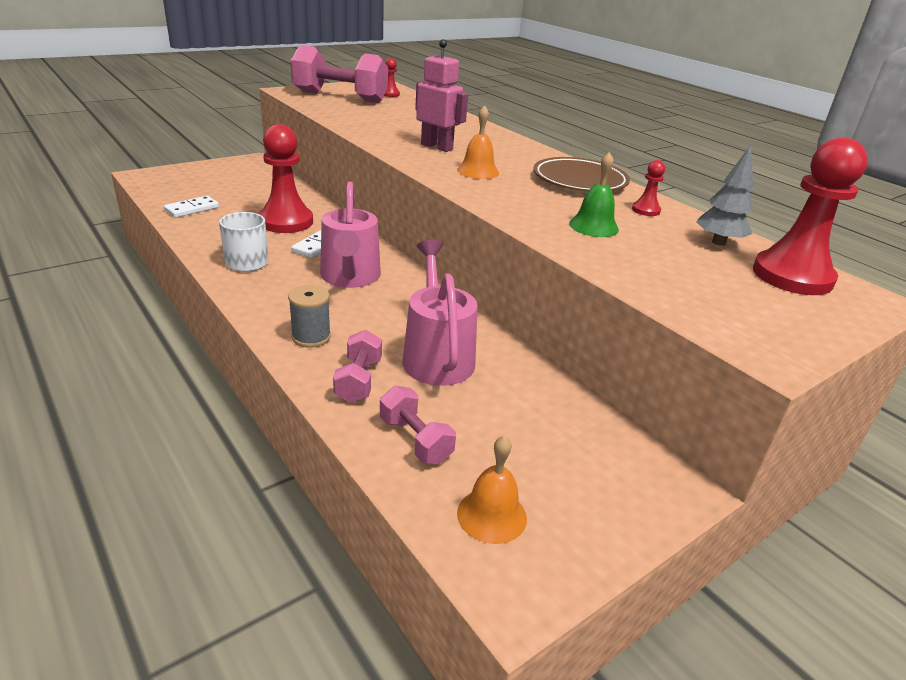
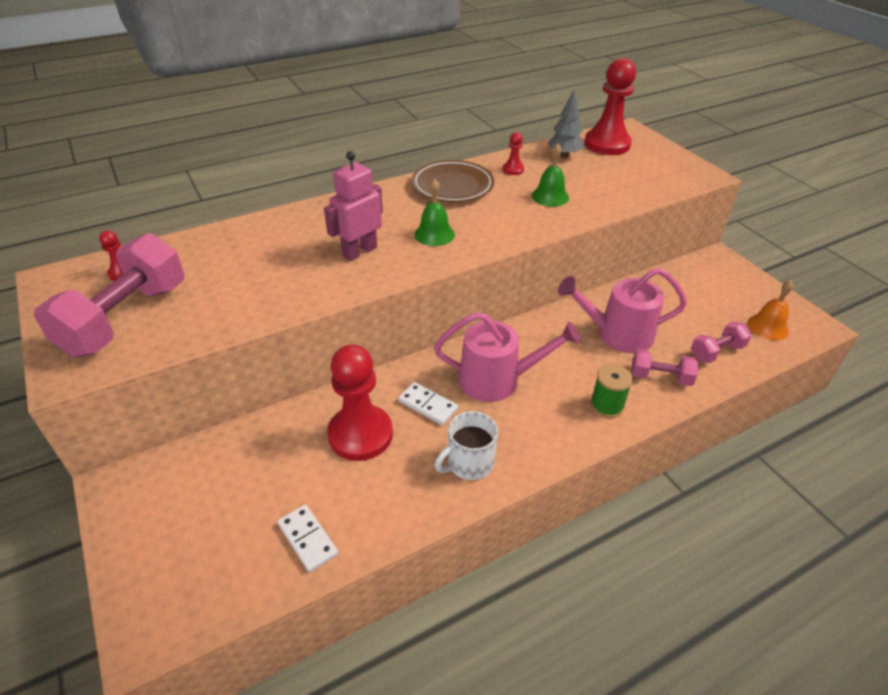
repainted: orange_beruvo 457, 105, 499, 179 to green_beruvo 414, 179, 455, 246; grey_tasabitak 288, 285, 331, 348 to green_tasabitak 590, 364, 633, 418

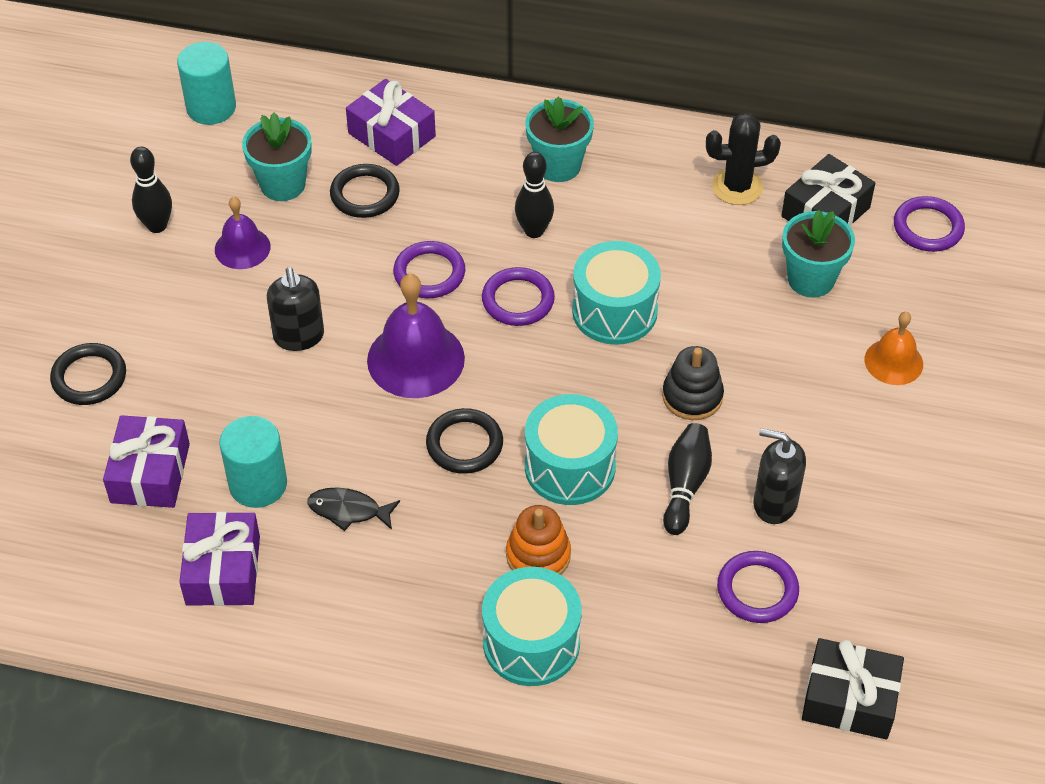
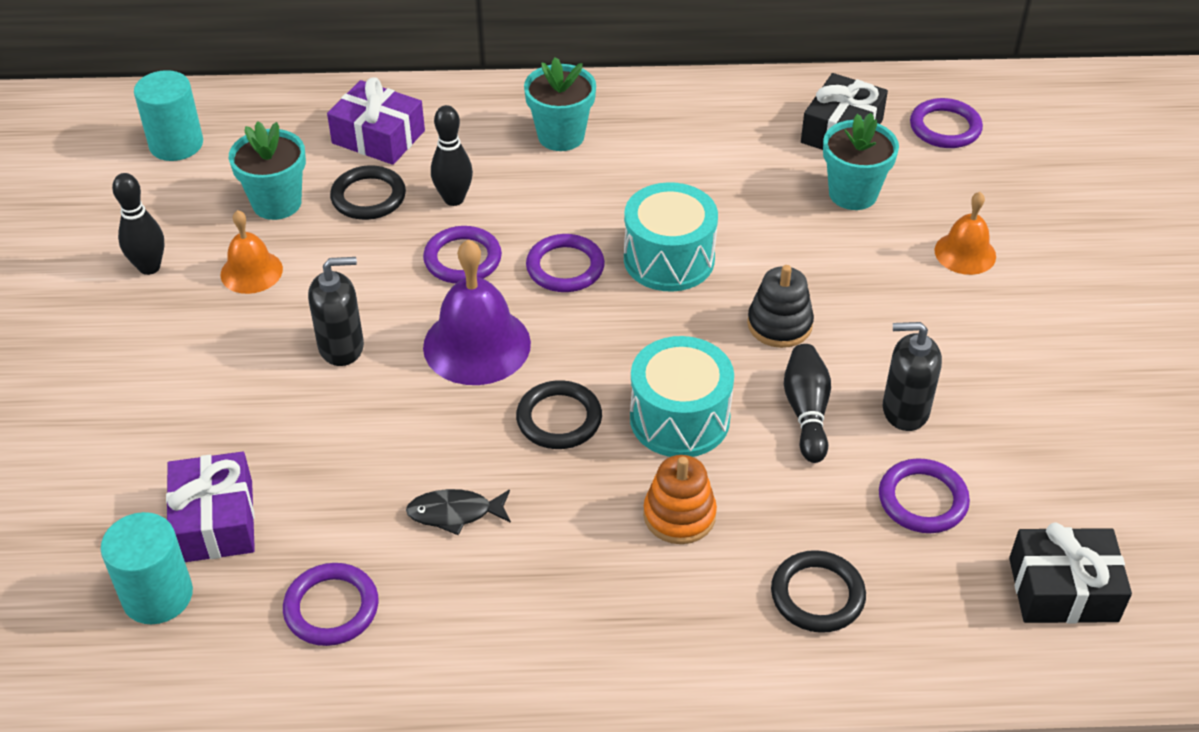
gone: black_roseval 706, 113, 781, 205; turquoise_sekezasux 482, 567, 582, 686
shifted: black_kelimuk 515, 152, 554, 238 to 431, 105, 473, 206; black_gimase 50, 343, 126, 405 to 771, 550, 866, 633; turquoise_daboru 220, 416, 287, 508 to 100, 512, 193, 624
swapped: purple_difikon 179, 512, 260, 606 to purple_gimase 283, 563, 379, 646
repainted: purple_beruvo 215, 197, 271, 269 to orange_beruvo 221, 210, 283, 294
rotated: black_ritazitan 267, 267, 324, 351 = 308, 257, 364, 366 75 degrees counterclockwise

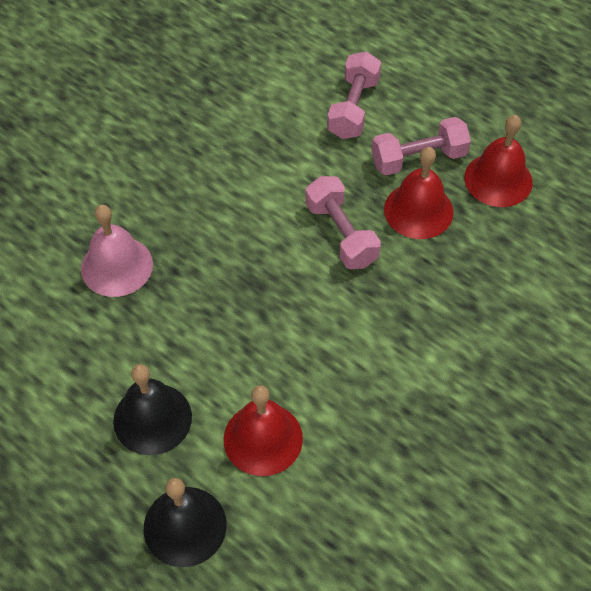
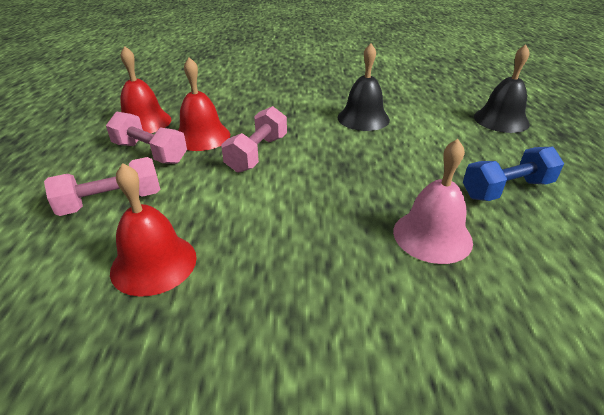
new: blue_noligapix 463, 147, 564, 201
shifted: black_beruvo 113, 364, 192, 455 to 338, 43, 390, 131; red_beruvo 224, 385, 303, 476 to 110, 163, 197, 297

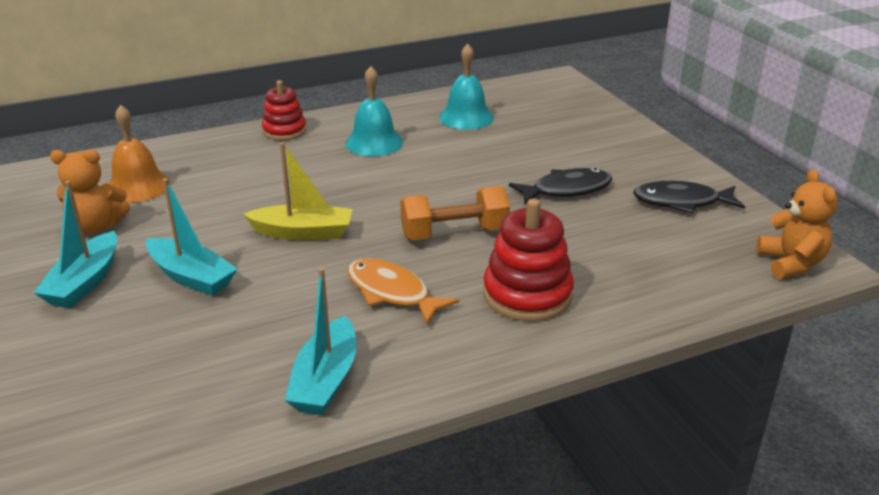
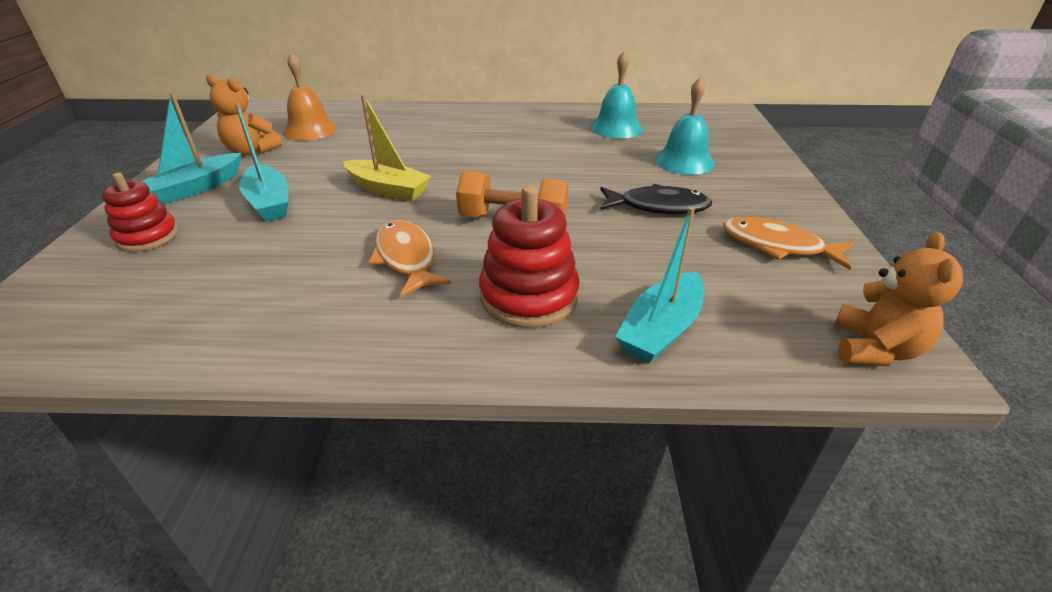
shifted: turquoise_beruvo 345, 66, 403, 156 to 655, 77, 714, 175; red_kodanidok 262, 80, 306, 140 to 102, 172, 178, 252; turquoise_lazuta 285, 268, 356, 415 to 615, 207, 704, 364
repainted: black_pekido 633, 181, 745, 214 to orange_pekido 723, 217, 854, 270

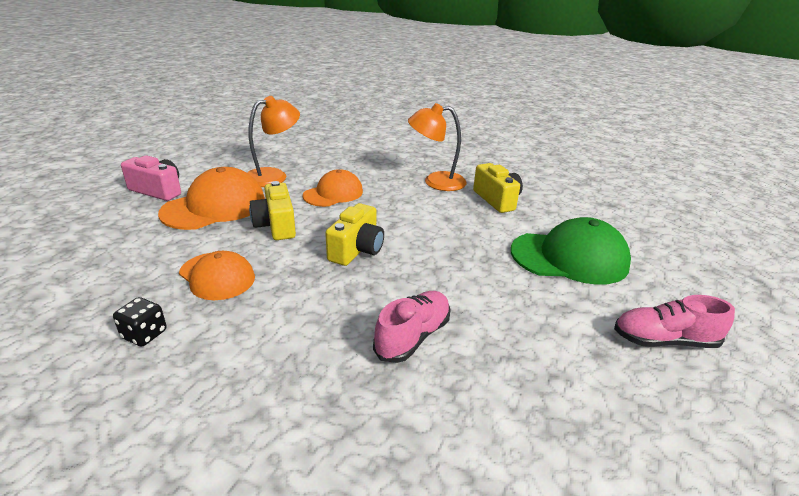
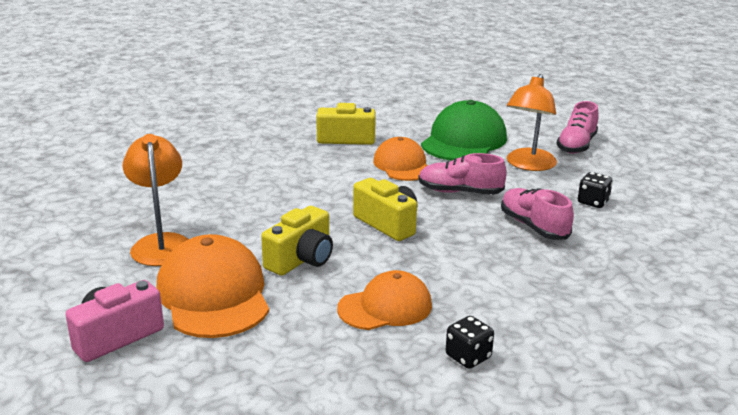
new: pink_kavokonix 418, 153, 507, 195; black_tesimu 578, 172, 613, 208
shifted: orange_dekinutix 408, 103, 466, 191 to 507, 74, 557, 171; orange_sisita 303, 169, 363, 207 to 373, 137, 428, 181
rotated: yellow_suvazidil 249, 181, 296, 240 = 261, 206, 333, 276 60 degrees counterclockwise

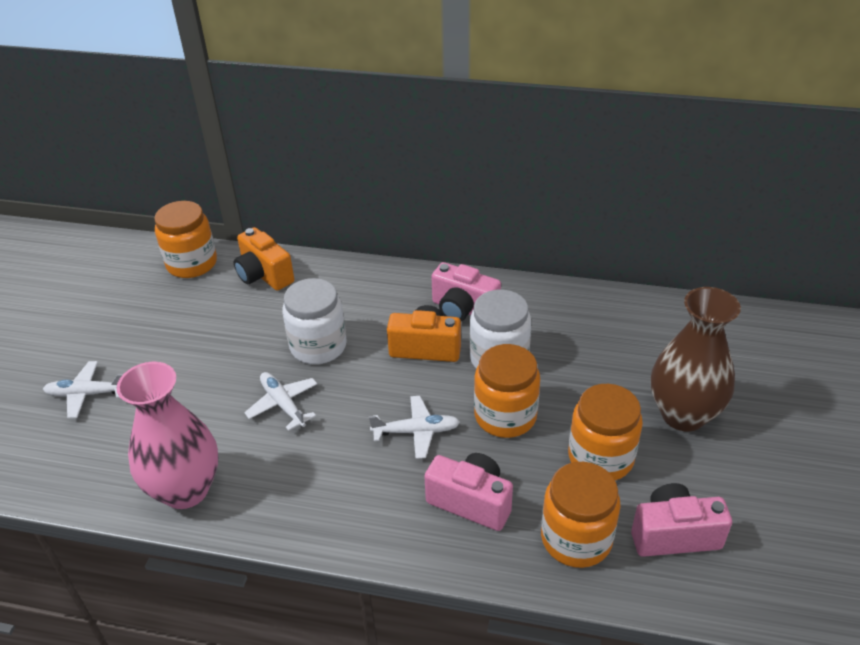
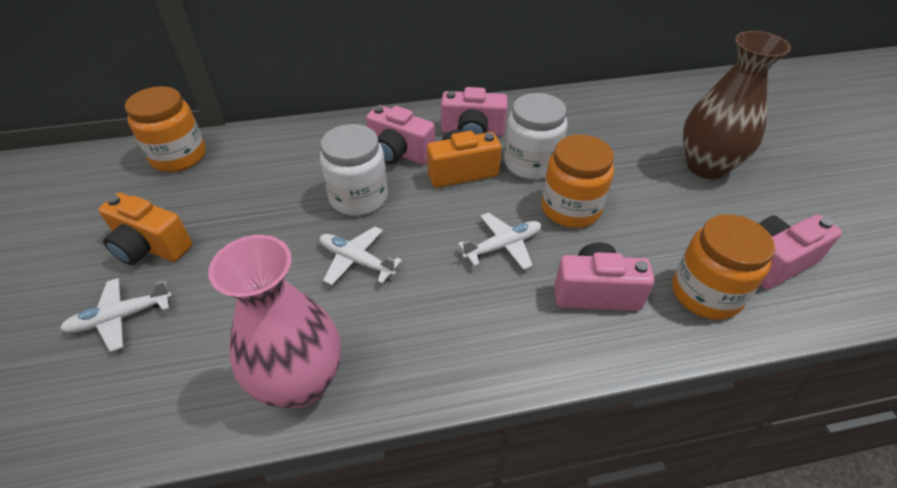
gone: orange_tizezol 568, 384, 643, 480
new: pink_suvazidil 366, 105, 435, 165
shifted: orange_suvazidil 234, 227, 294, 291 to 98, 193, 192, 265

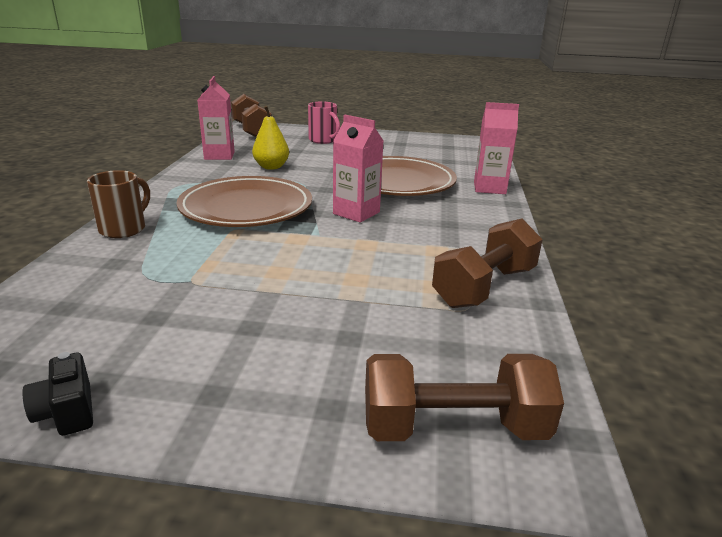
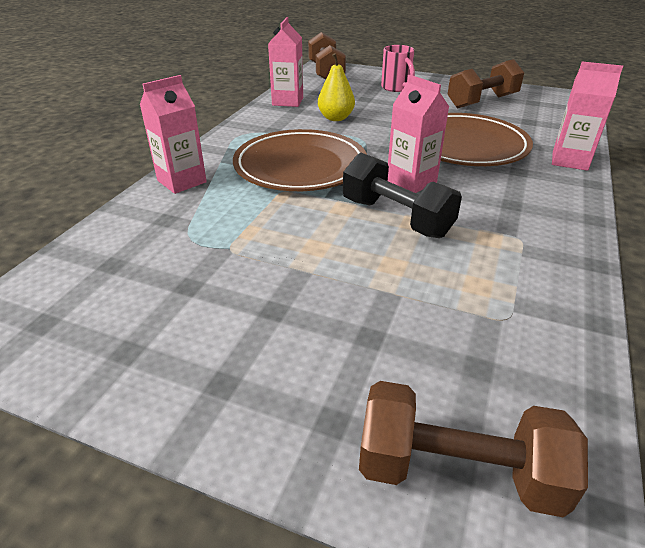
gone: black_suvazidil 22, 352, 93, 436
new: black_noligapix 343, 153, 462, 238
shifted: brown_noligapix 432, 218, 543, 308 to 447, 59, 524, 108
swapped: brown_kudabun 87, 170, 150, 238 to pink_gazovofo 140, 75, 207, 194

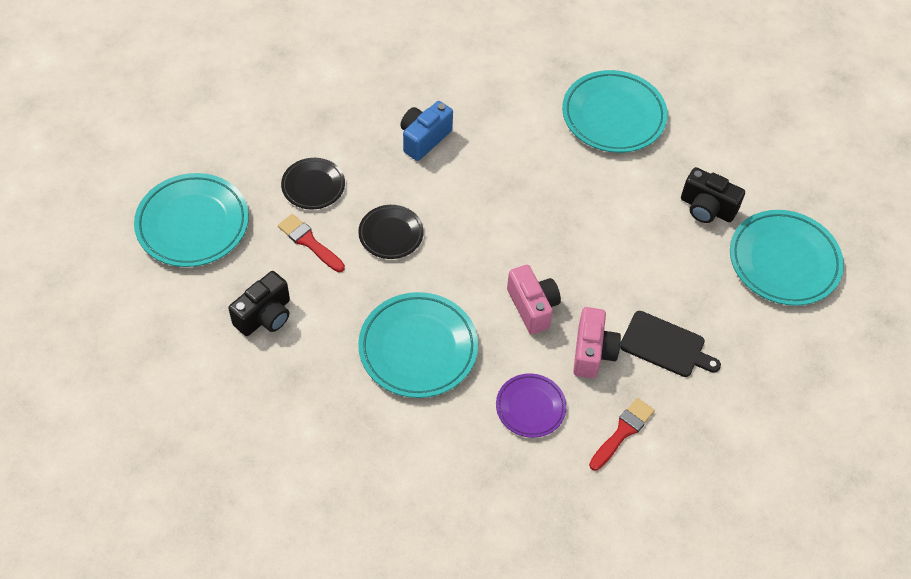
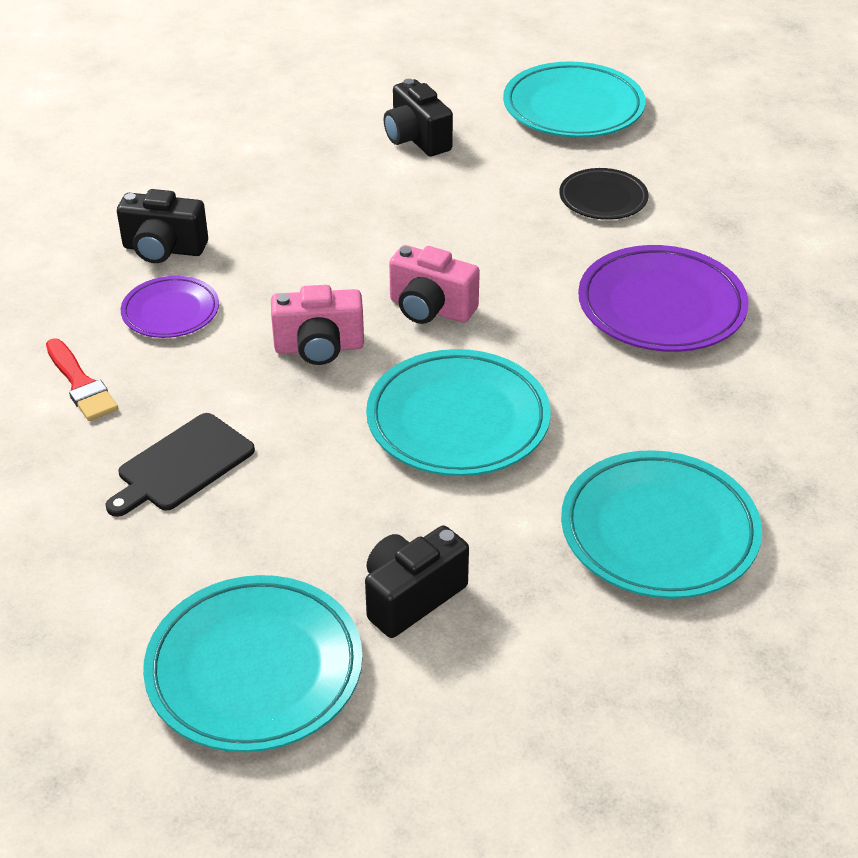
gone: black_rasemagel 358, 205, 424, 259; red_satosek 278, 214, 345, 272
new: black_suvazidil 117, 189, 208, 263
shifted: turquoise_rasemagel 358, 292, 478, 398 to 366, 349, 551, 476; pink_suvazidil 573, 307, 621, 378 to 389, 245, 480, 324
swapped: blue_suvazidil 400, 101, 453, 161 to purple_rasemagel 578, 245, 748, 352

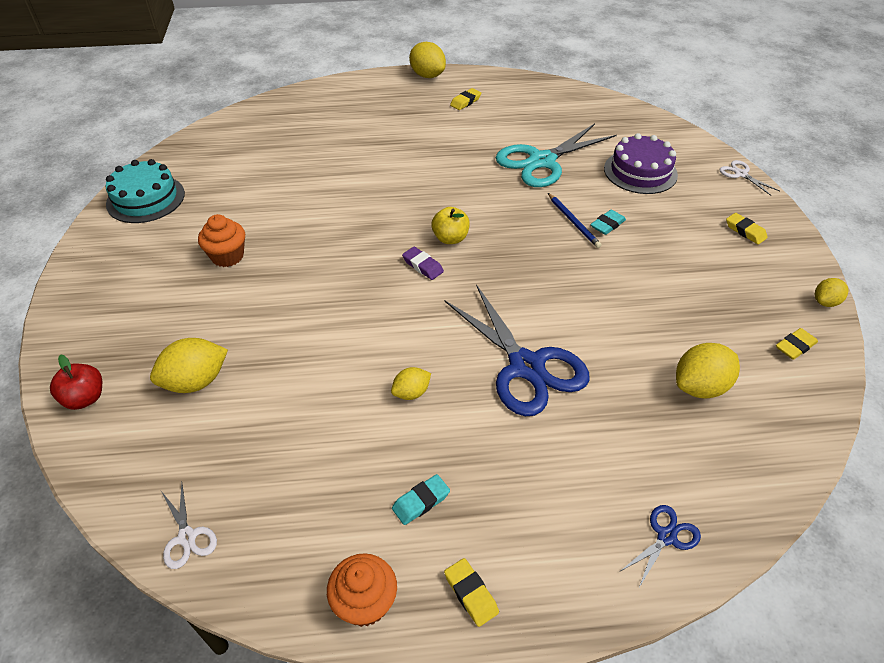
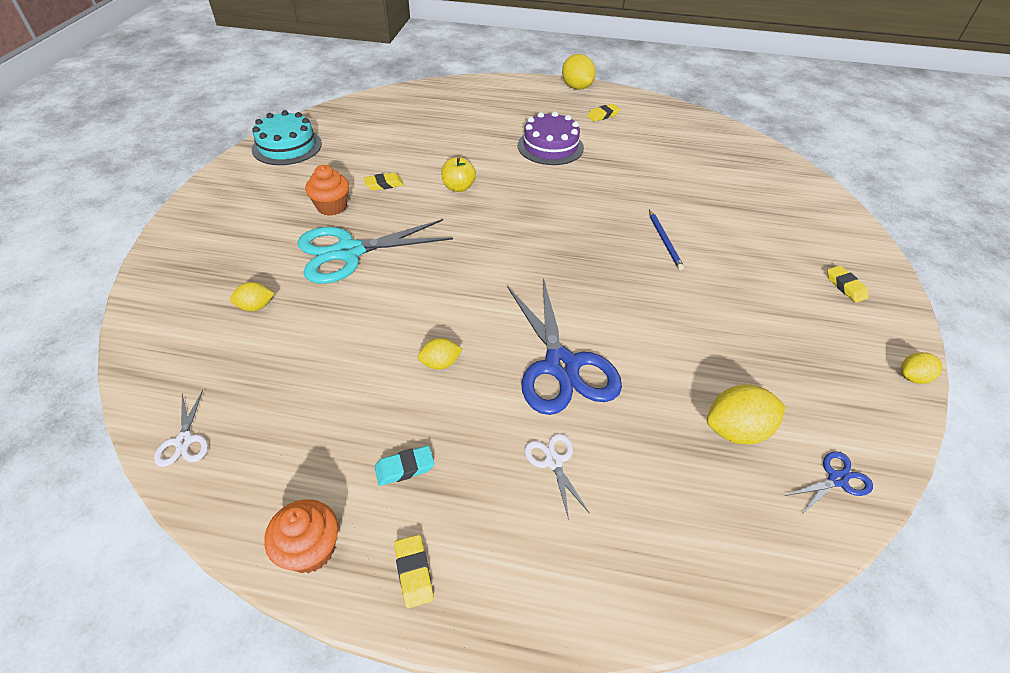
gone: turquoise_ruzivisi 590, 210, 626, 235; purple_ruzivisi 402, 247, 444, 280; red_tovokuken 50, 354, 102, 410
shifted: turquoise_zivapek 496, 123, 617, 187 to 298, 219, 453, 284; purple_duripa 604, 133, 678, 194 to 518, 111, 584, 165; white_zivapek 719, 160, 780, 196 to 525, 434, 590, 520; yellow_tovokuken 431, 207, 470, 244 to 441, 157, 476, 192; yellow_ruzivisi 776, 328, 818, 360 to 364, 173, 404, 191; blue_zivapek 621, 505, 701, 587 to 785, 451, 873, 515
scaled: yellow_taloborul 150, 338, 228, 393 = 230, 282, 275, 311 x0.59

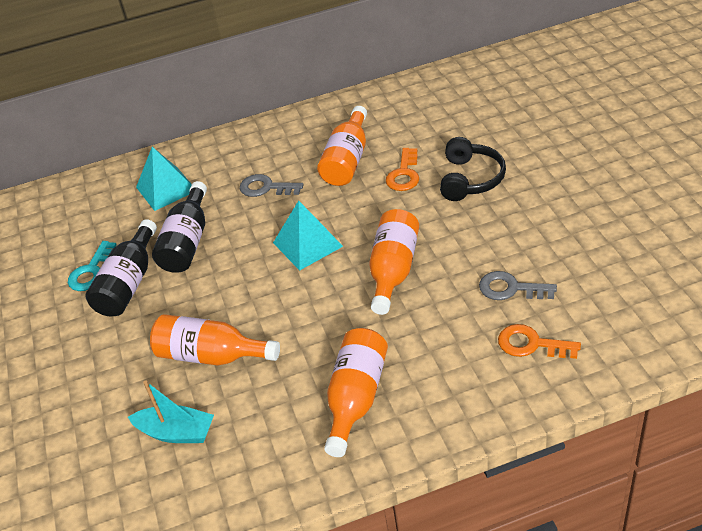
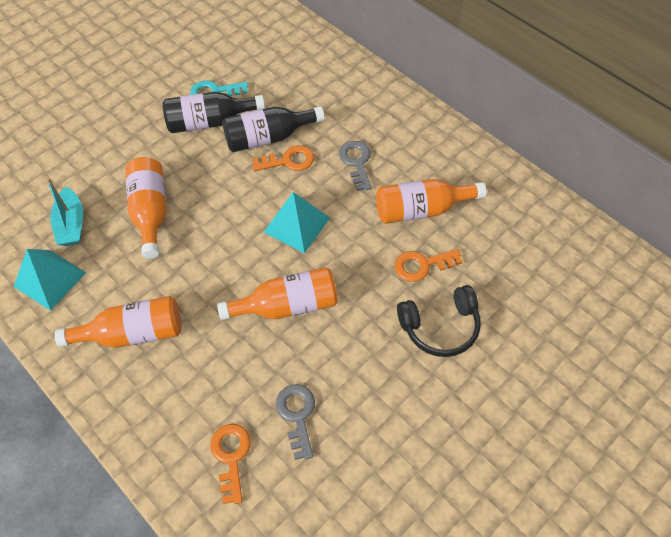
new: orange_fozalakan 253, 145, 314, 171
shifted: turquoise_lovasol 136, 147, 192, 211 to 14, 249, 86, 311

